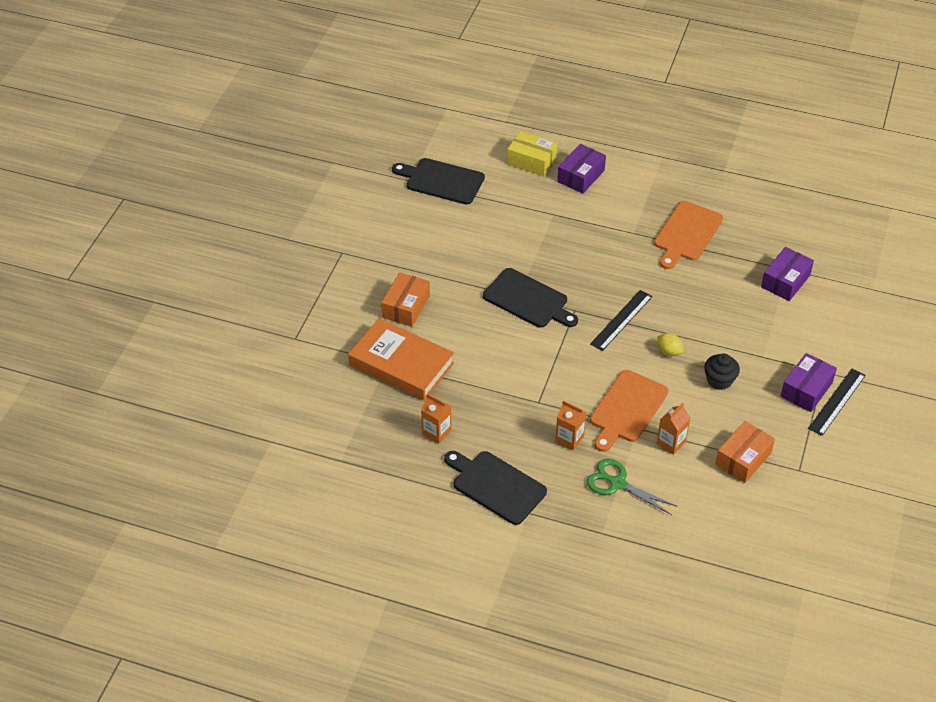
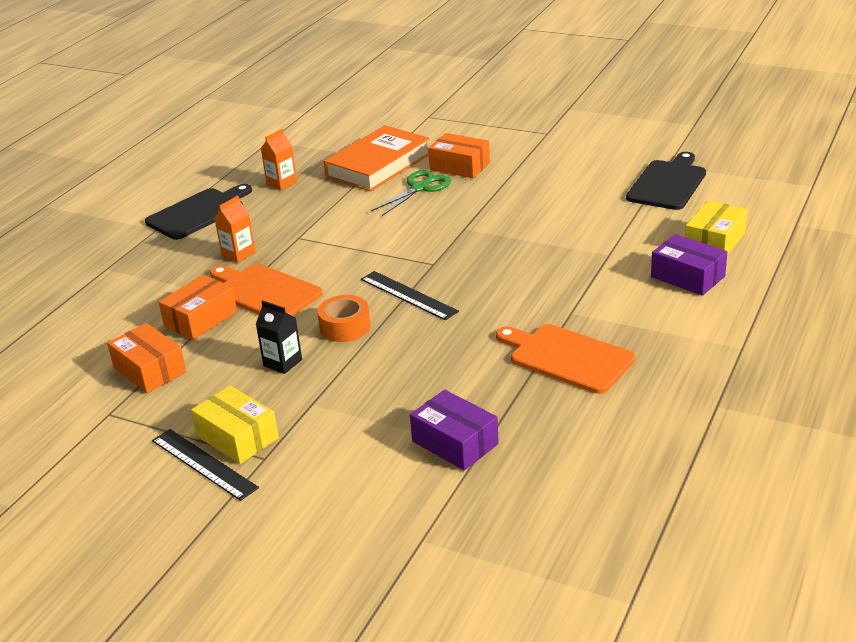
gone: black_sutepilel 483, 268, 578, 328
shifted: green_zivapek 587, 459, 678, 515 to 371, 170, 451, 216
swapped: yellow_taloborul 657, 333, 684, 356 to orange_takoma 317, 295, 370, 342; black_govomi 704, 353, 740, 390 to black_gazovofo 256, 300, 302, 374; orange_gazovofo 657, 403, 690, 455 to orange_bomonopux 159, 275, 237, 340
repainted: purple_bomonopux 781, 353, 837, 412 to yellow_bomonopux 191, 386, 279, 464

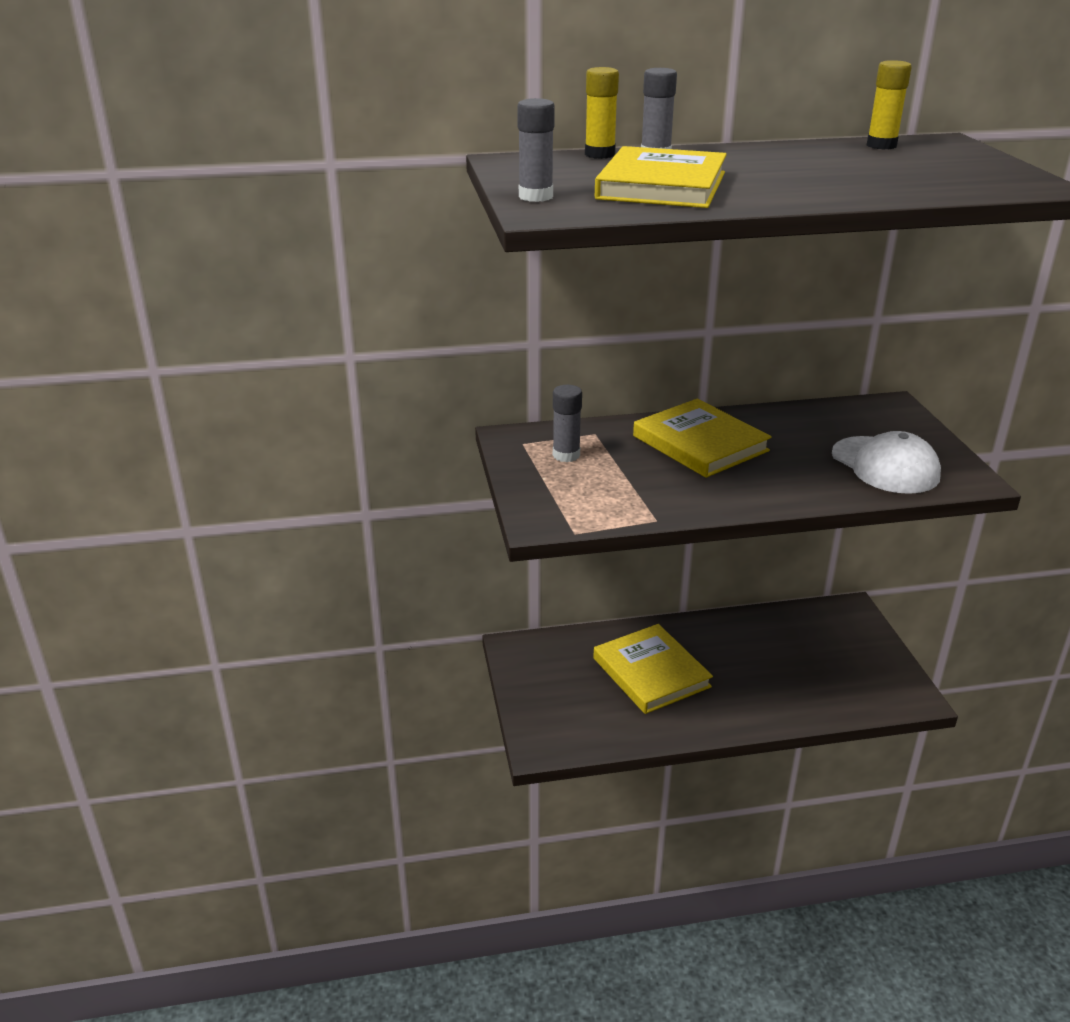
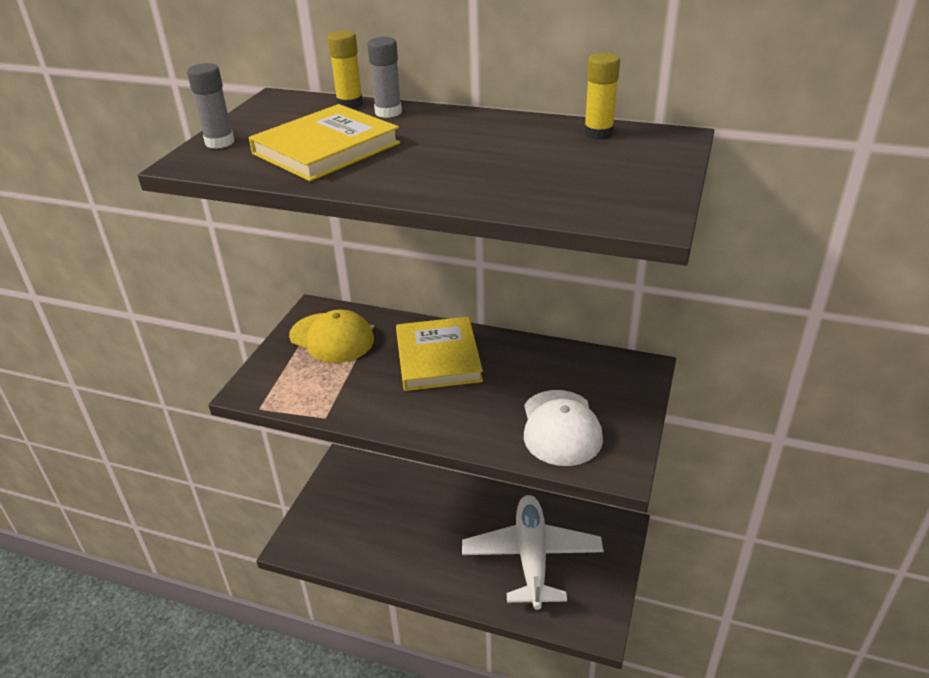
gone: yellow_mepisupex 593, 624, 713, 714
new: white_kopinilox 462, 495, 604, 610
swapped: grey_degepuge 553, 385, 582, 462 to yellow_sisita 289, 310, 374, 363

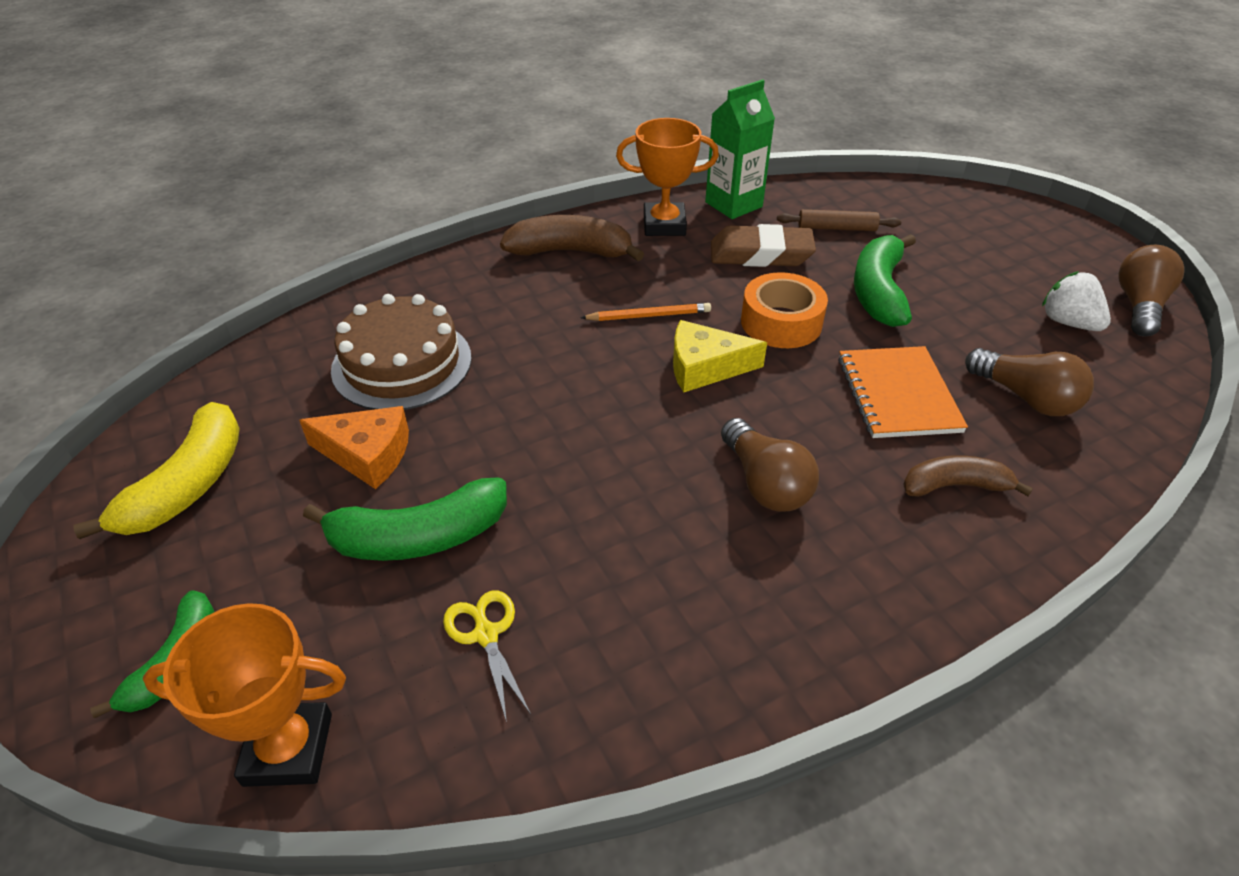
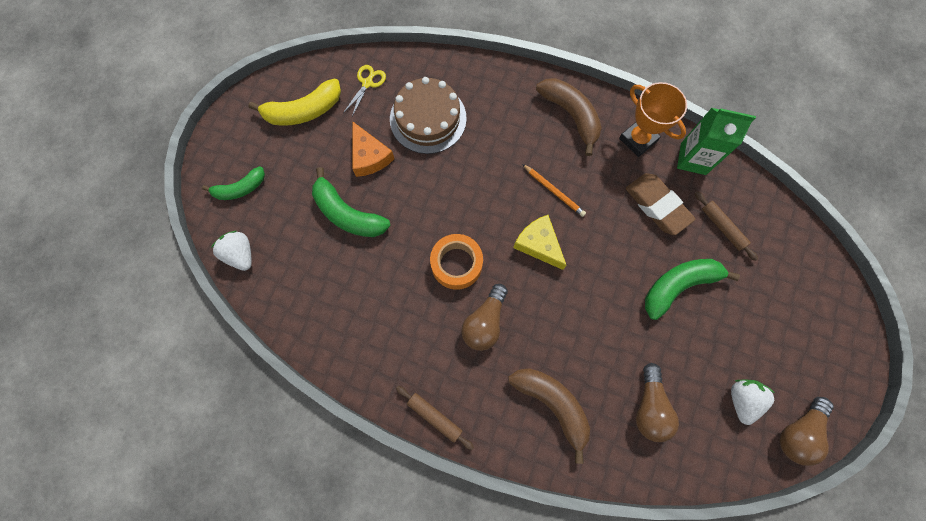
gone: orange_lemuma 838, 346, 968, 438
new: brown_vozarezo 396, 386, 474, 450
shifted: orange_takoma 741, 272, 828, 348 to 430, 234, 483, 290; yellow_zivapek 443, 591, 531, 723 to 343, 65, 386, 116
swapped: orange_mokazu 142, 603, 346, 787 to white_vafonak 211, 231, 252, 271
rotated: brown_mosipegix 1118, 245, 1184, 336 = 780, 397, 834, 466 150 degrees clockwise
scaled: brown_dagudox 903, 455, 1033, 497 = 508, 368, 590, 464 x1.54

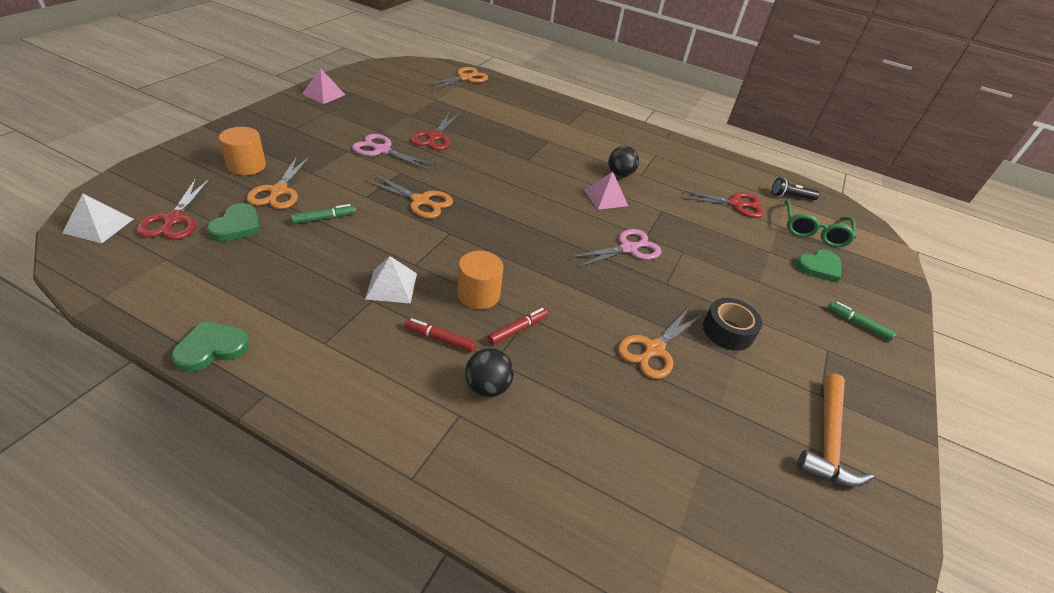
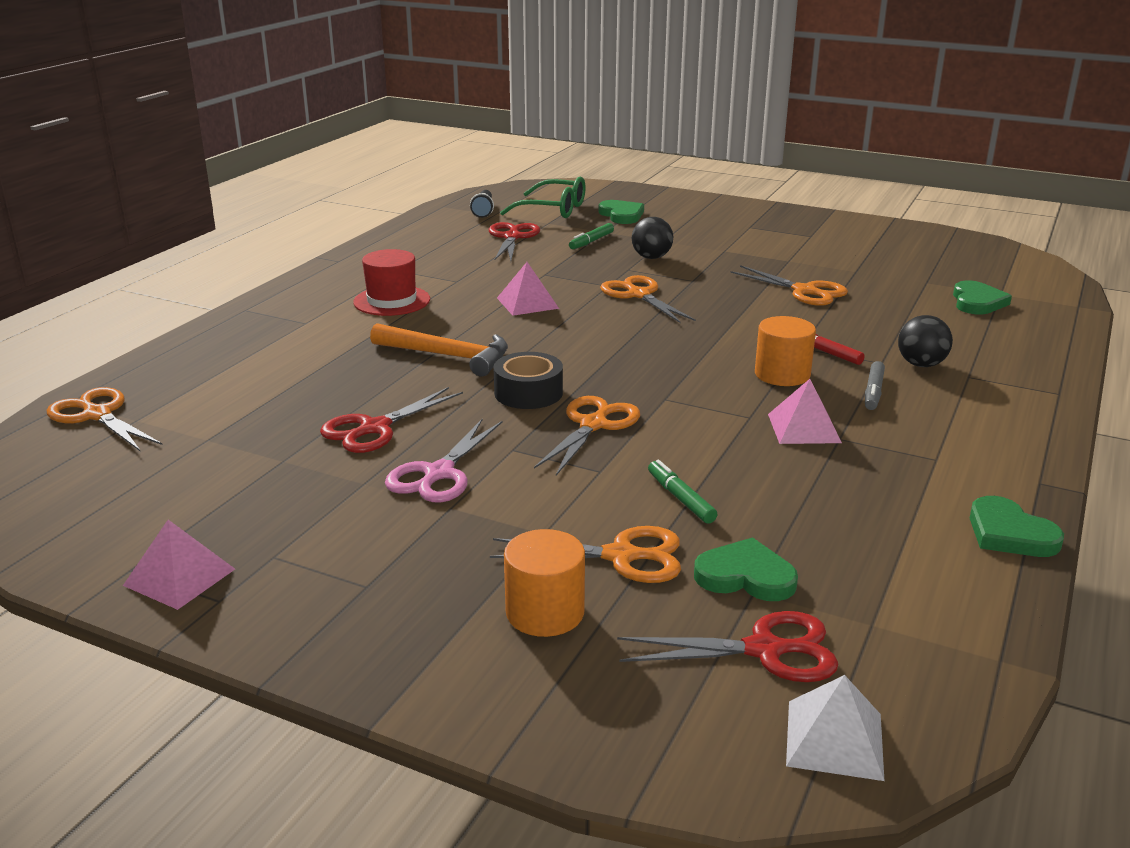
new: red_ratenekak 353, 249, 430, 316; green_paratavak 953, 280, 1012, 314
shifted: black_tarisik 608, 146, 639, 177 to 632, 217, 673, 259; black_takoma 703, 298, 762, 351 to 494, 352, 563, 409; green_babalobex 827, 301, 896, 341 to 569, 223, 614, 249; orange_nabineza 797, 373, 874, 487 to 370, 323, 508, 376
repainted: pink_zivapek 570, 229, 662, 268 to orange_zivapek 600, 275, 696, 323; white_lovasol 365, 256, 417, 303 to pink_lovasol 768, 379, 842, 444; red_babalobex 404, 318, 476, 352 to grey_babalobex 865, 361, 885, 410
rotated: red_zivapek 411, 112, 460, 150 = 320, 387, 463, 453 120 degrees clockwise

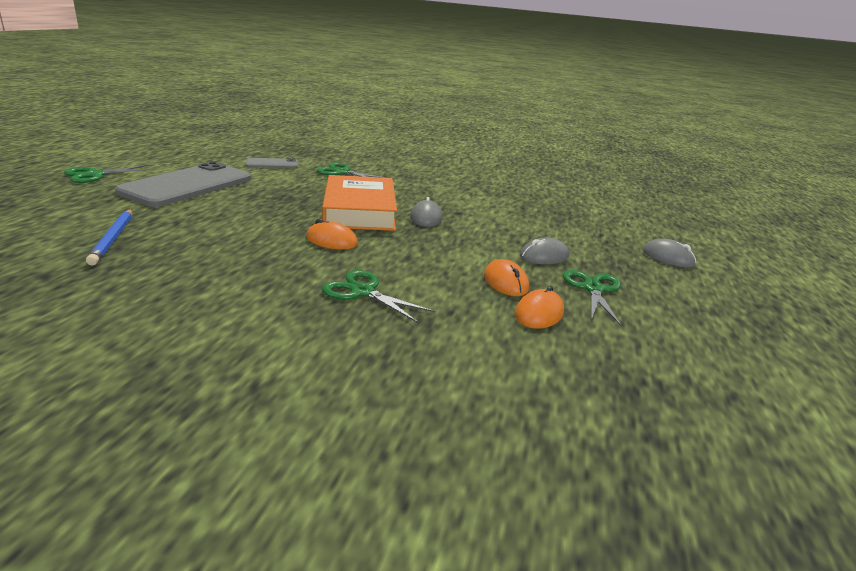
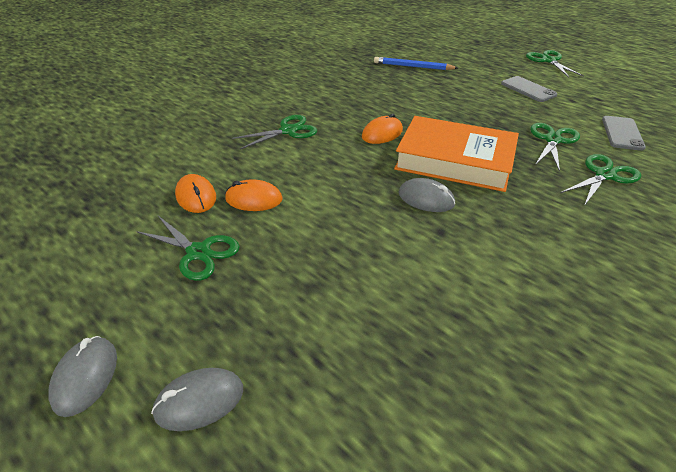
new: green_zivapek 530, 123, 580, 172
shifted: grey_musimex 520, 238, 569, 264 to 48, 336, 117, 417
scaled: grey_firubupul 115, 161, 251, 207 = 501, 76, 557, 102 x0.48

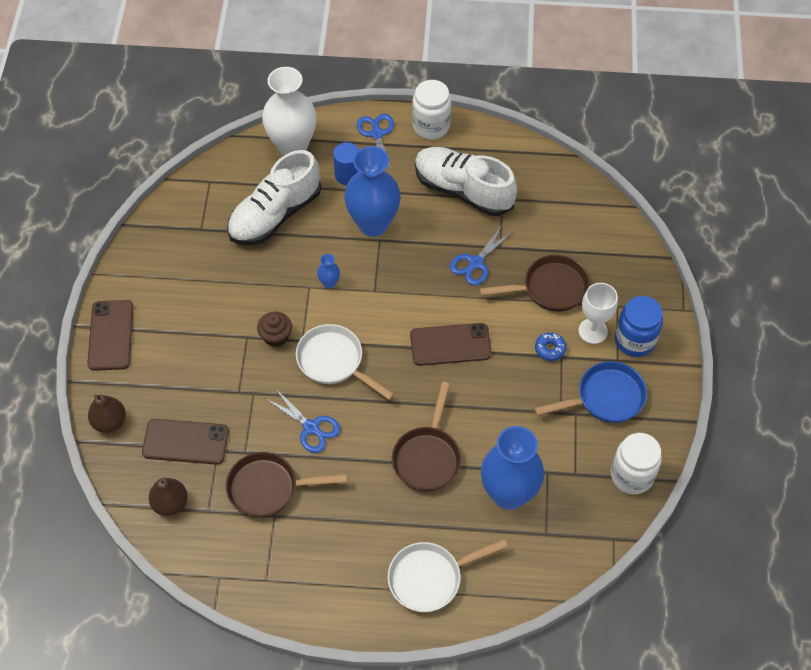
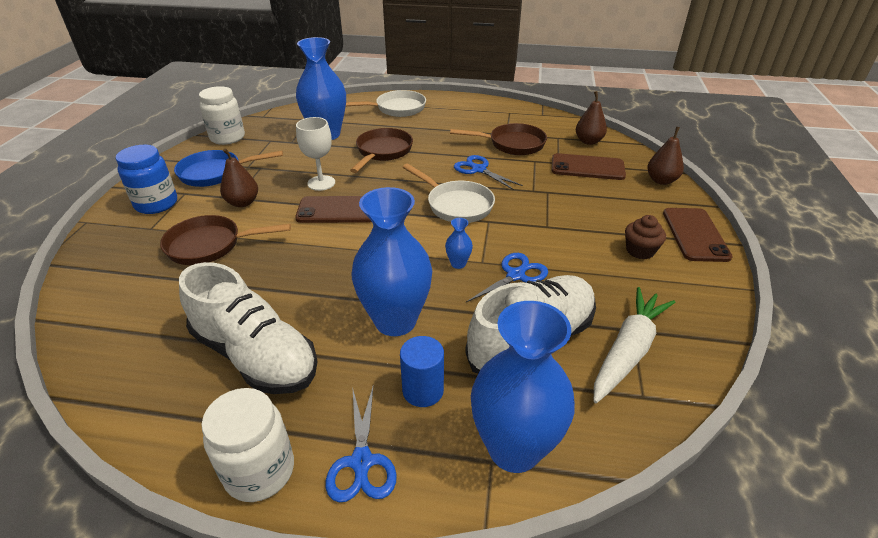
new: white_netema 594, 287, 675, 403
shifted: blue_zivapek 450, 226, 514, 286 to 466, 253, 548, 302; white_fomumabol 579, 283, 618, 344 to 296, 117, 335, 191; brown_govomi 257, 311, 292, 347 to 625, 215, 666, 259
swapped: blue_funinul 535, 332, 566, 361 to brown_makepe 220, 148, 258, 207
repainted: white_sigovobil 262, 67, 317, 156 to blue_sigovobil 471, 301, 575, 473

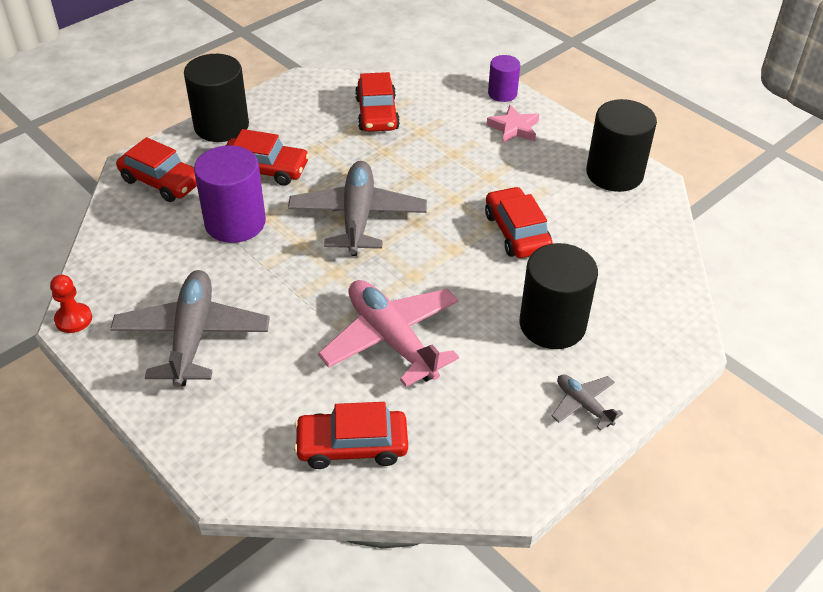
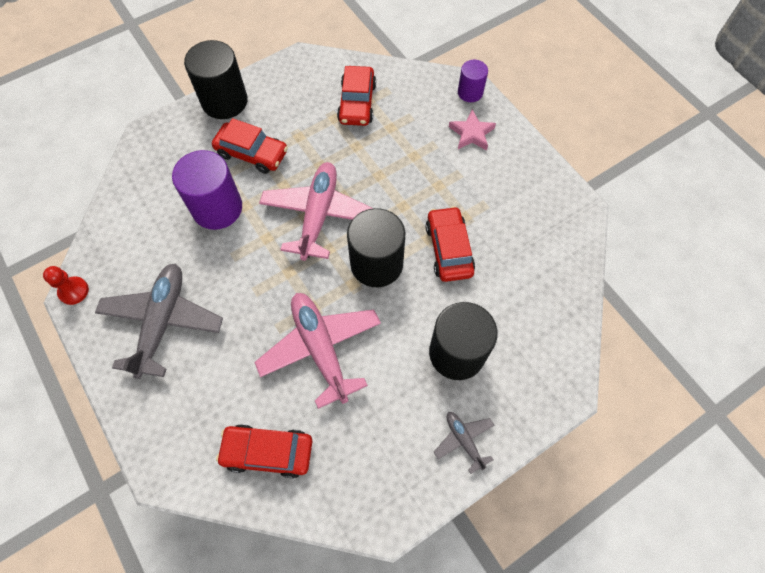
gone: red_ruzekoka 116, 137, 197, 202
shifted: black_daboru 586, 99, 657, 192 to 347, 208, 405, 287
repainted: grey_kopinilox 288, 161, 427, 256 to pink_kopinilox 259, 162, 373, 261

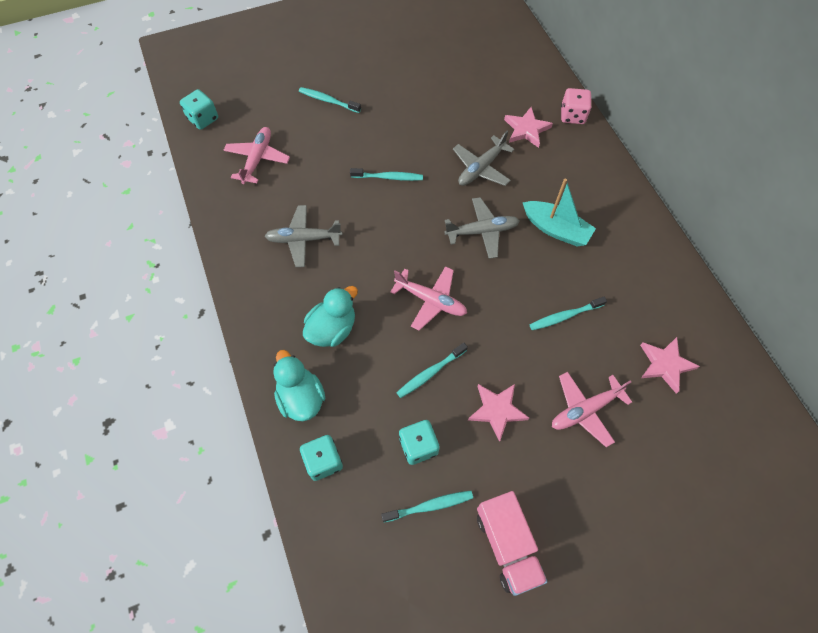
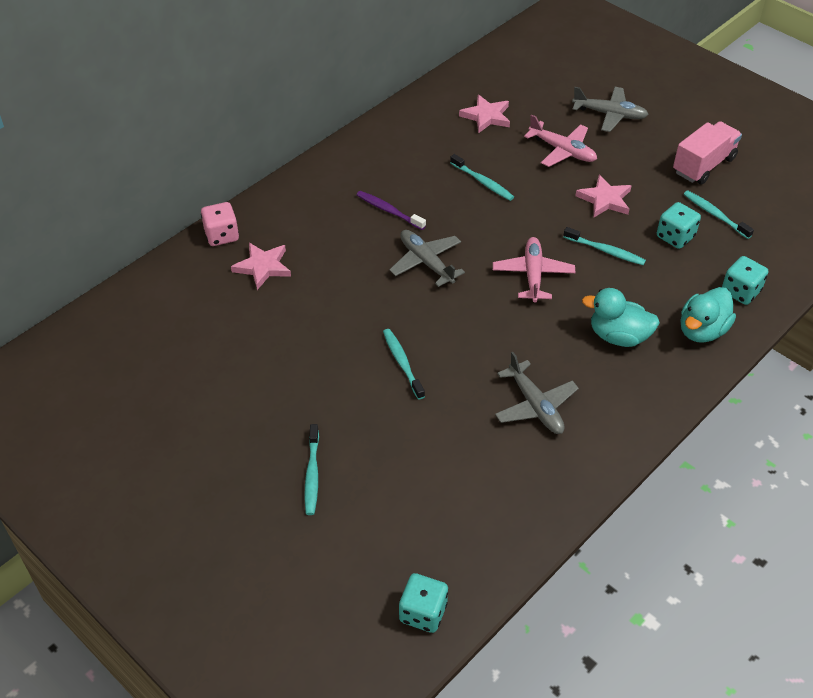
gone: pink_kopinilox 224, 127, 290, 184
shifted: grey_kopinilox 453, 131, 515, 186 to 572, 87, 649, 132
swapped: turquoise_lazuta 522, 179, 596, 247 to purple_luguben 357, 191, 426, 230

